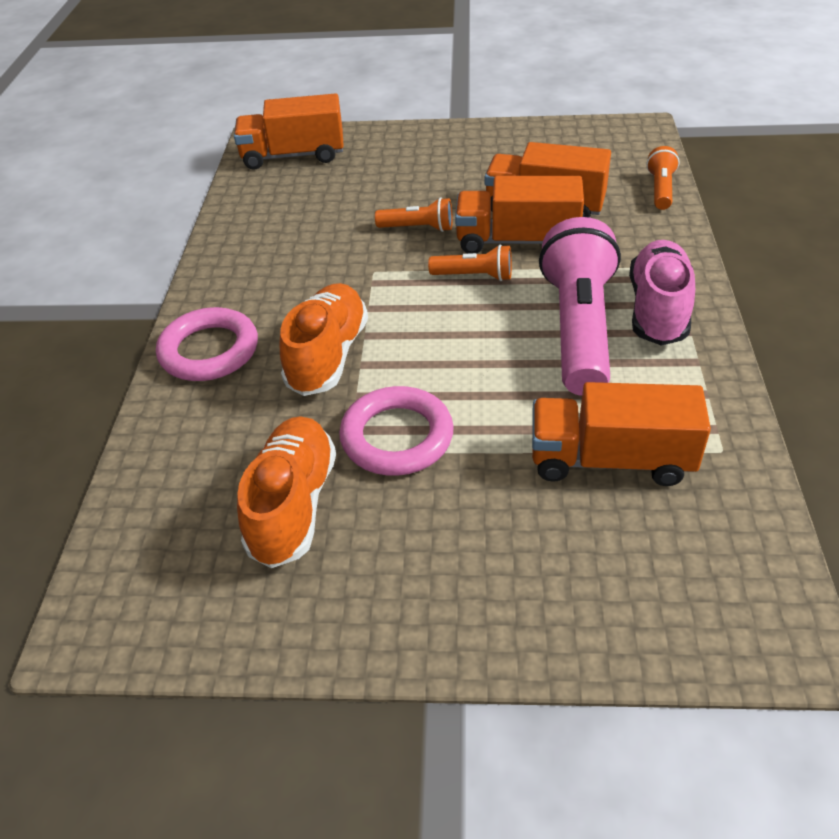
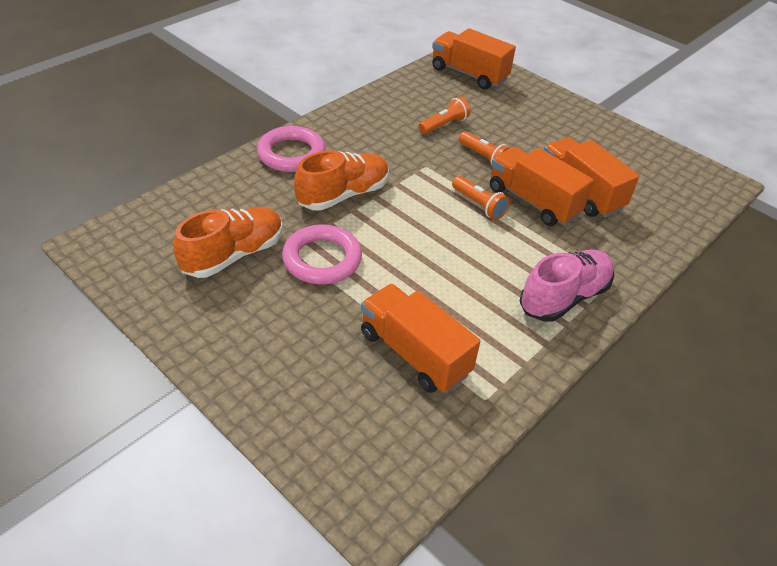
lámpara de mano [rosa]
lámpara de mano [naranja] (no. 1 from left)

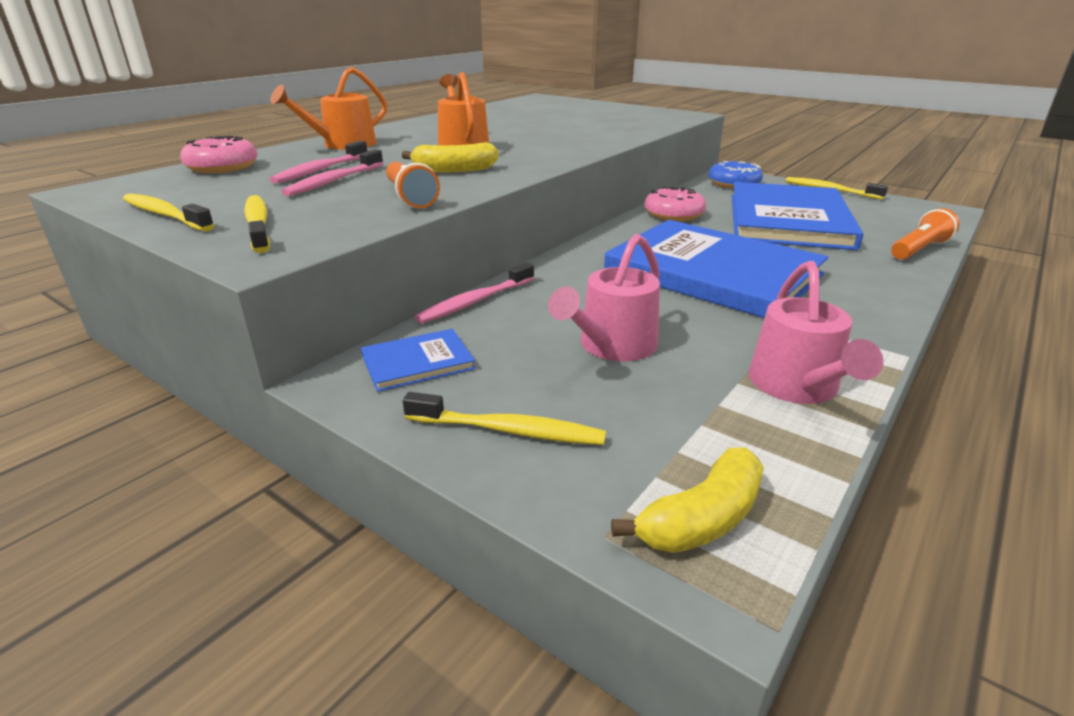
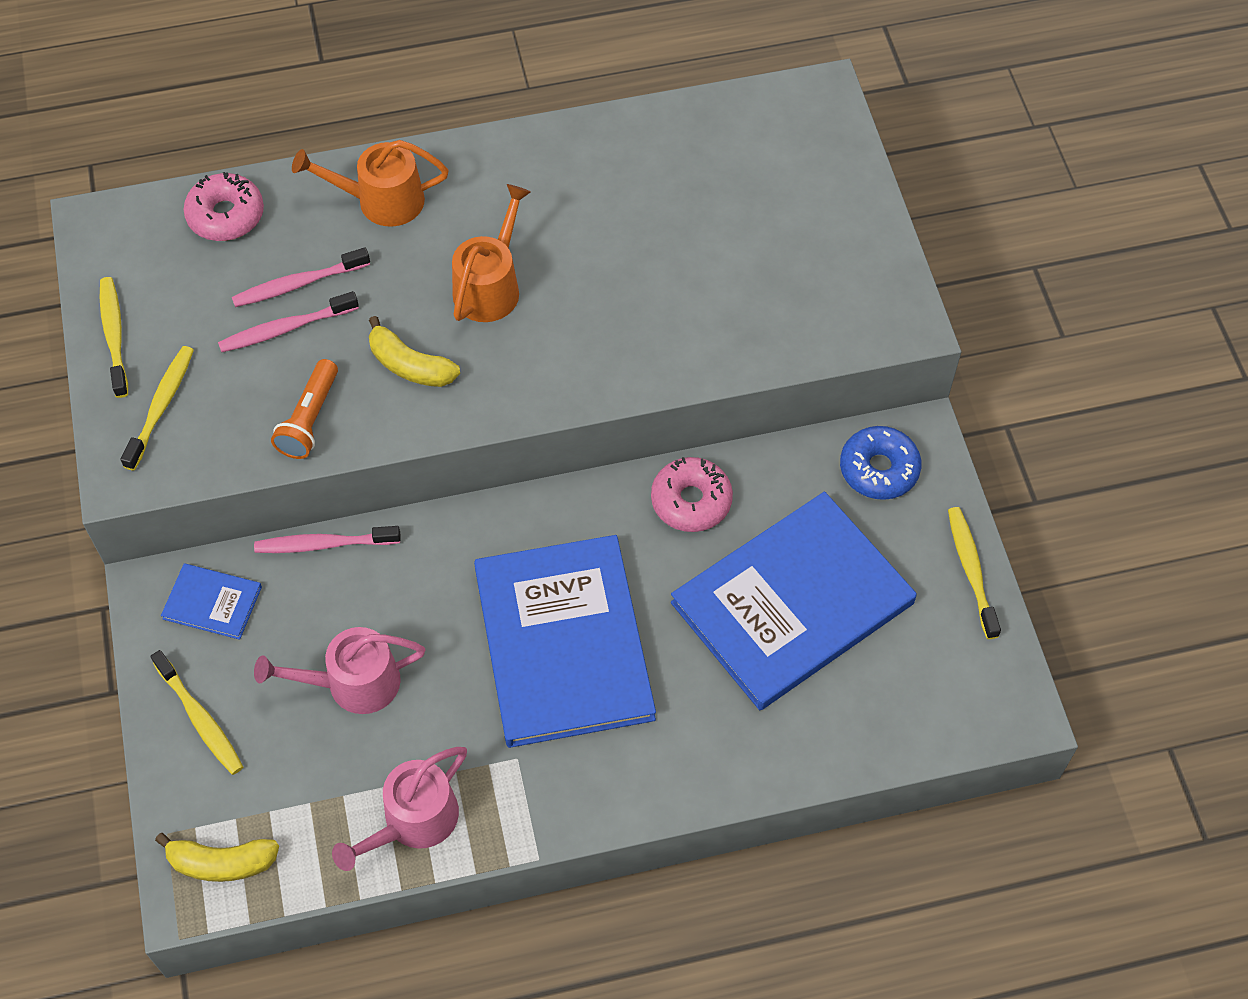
lámpara de mano [naranja] (no. 2 from left in the first image)

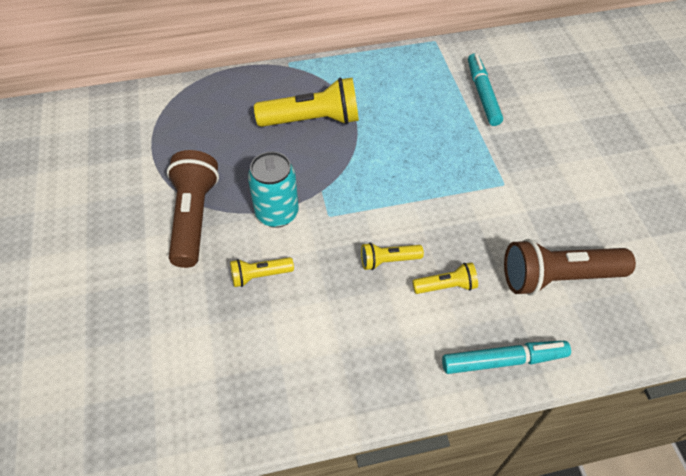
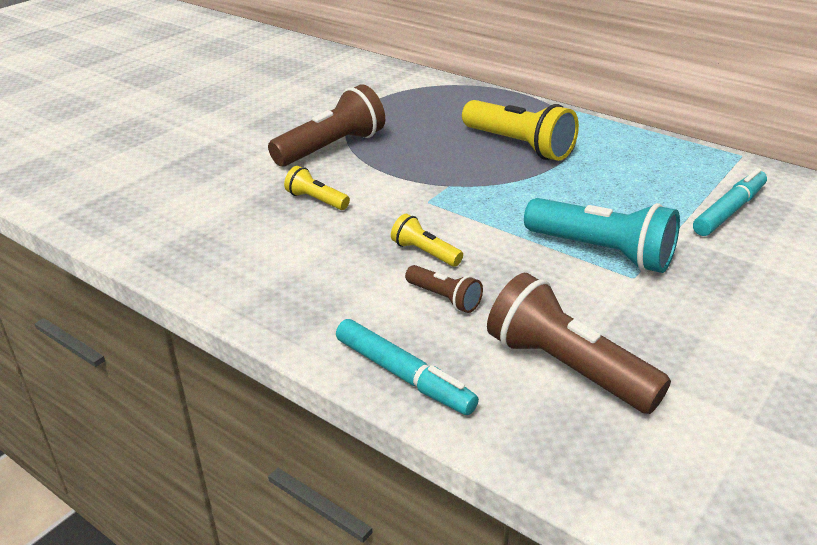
lata [turquesa]
lámpara de mano [turquesa]
lámpara de mano [marrón] (no. 2 from left)

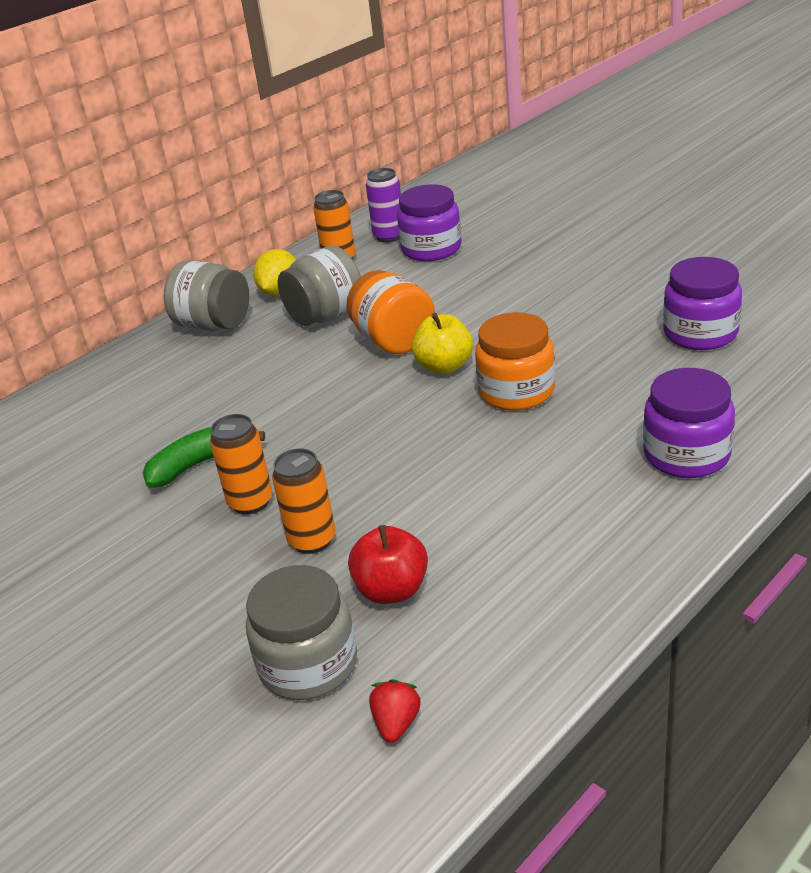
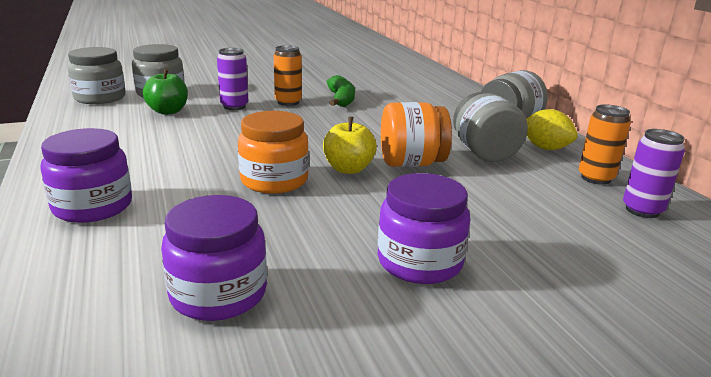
tarro [morado] (no. 3 from left)
tarro [gris] (no. 1 from left)
lata [morado] (no. 1 from left)
manzana [verde]

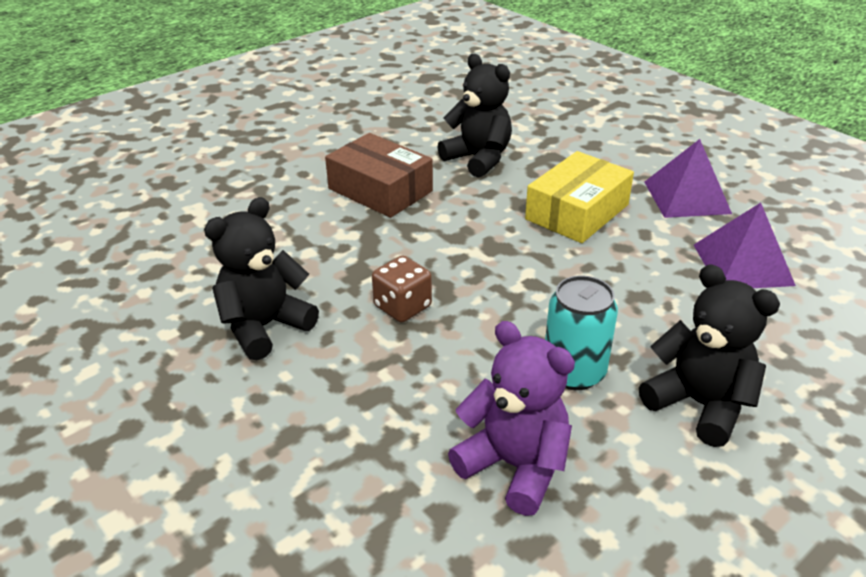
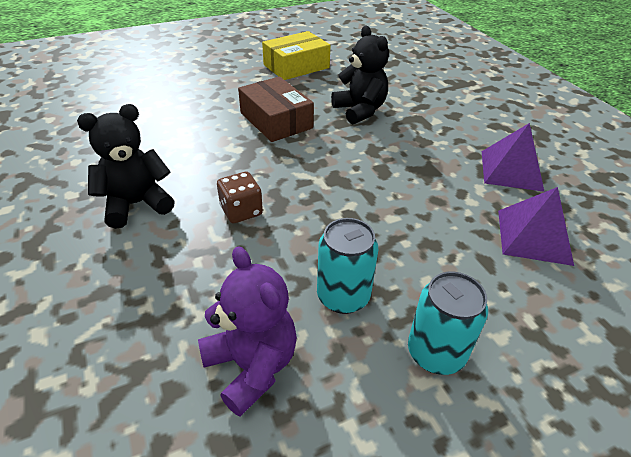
caja [amarillo]
lata [turquesa] (no. 2 from left)

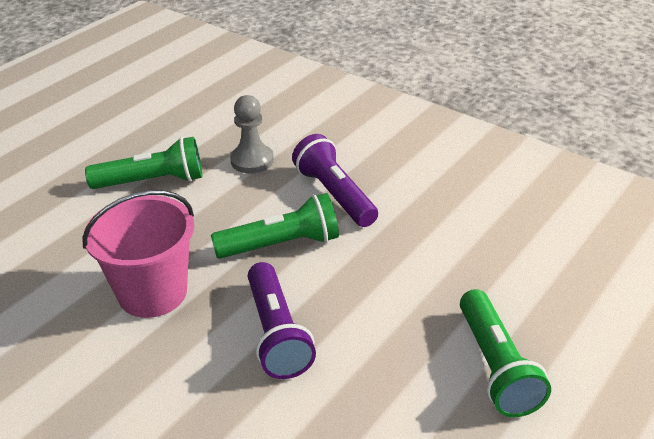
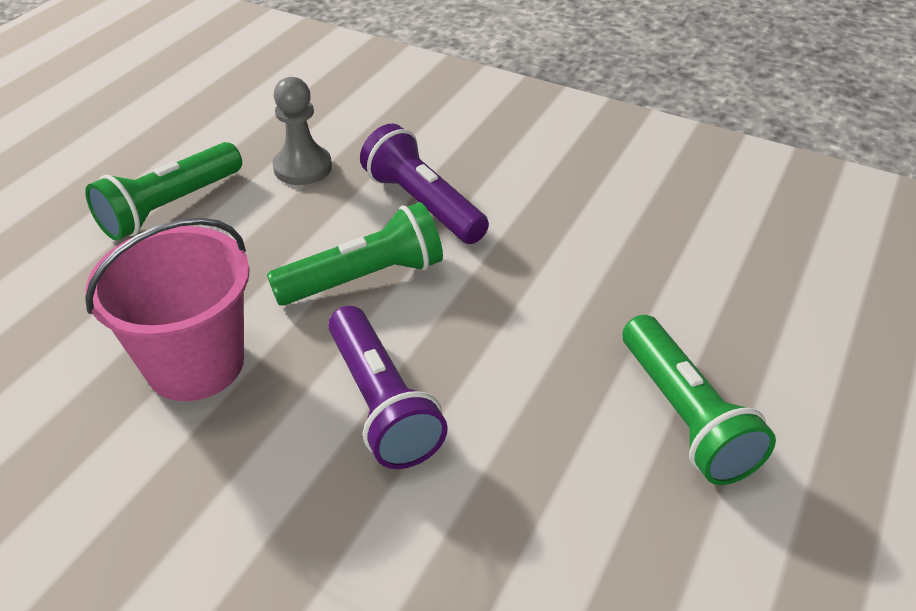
lámpara de mano [verde] (no. 1 from left)

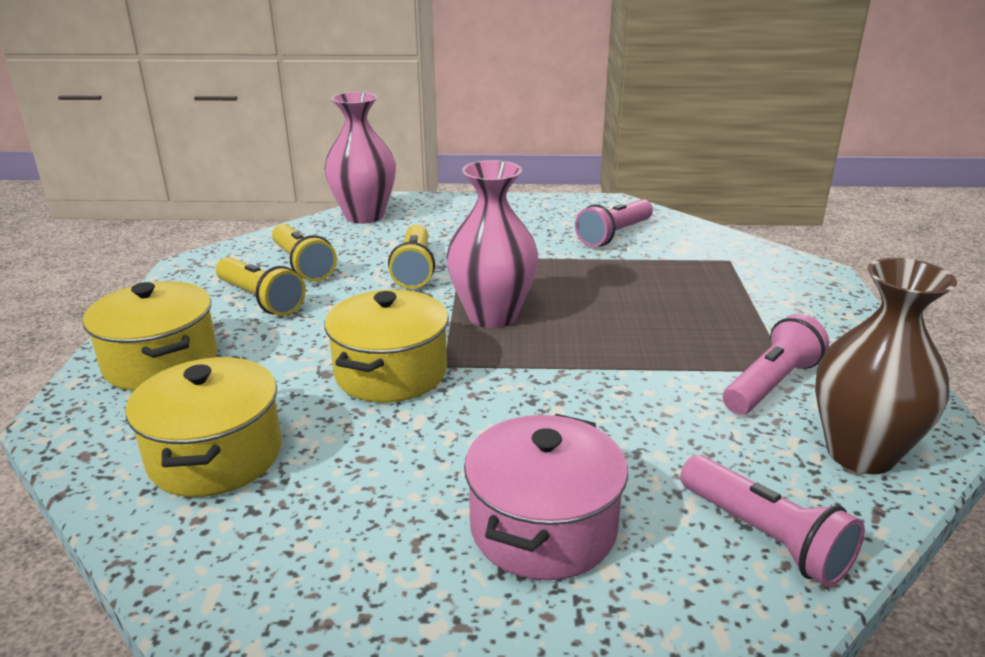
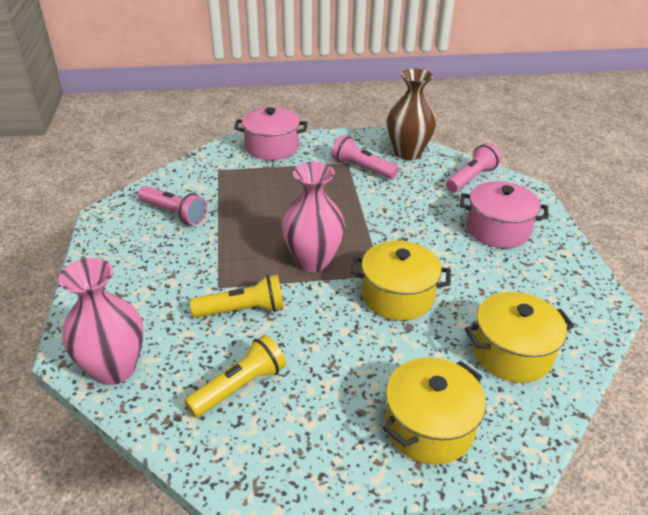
lámpara de mano [amarillo] (no. 1 from left in the first image)
olla [rosa] (no. 1 from left)

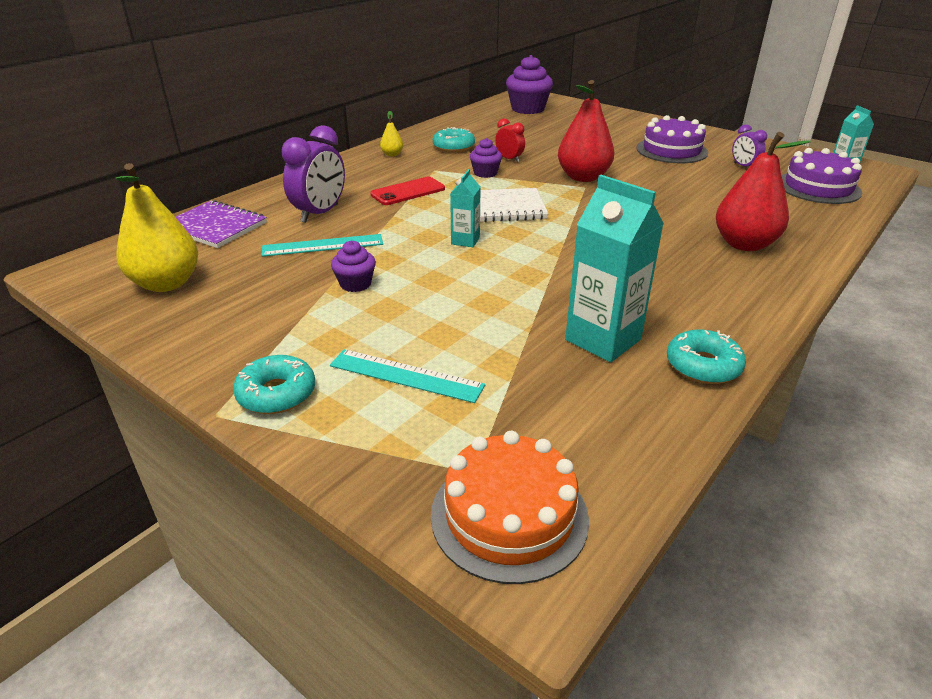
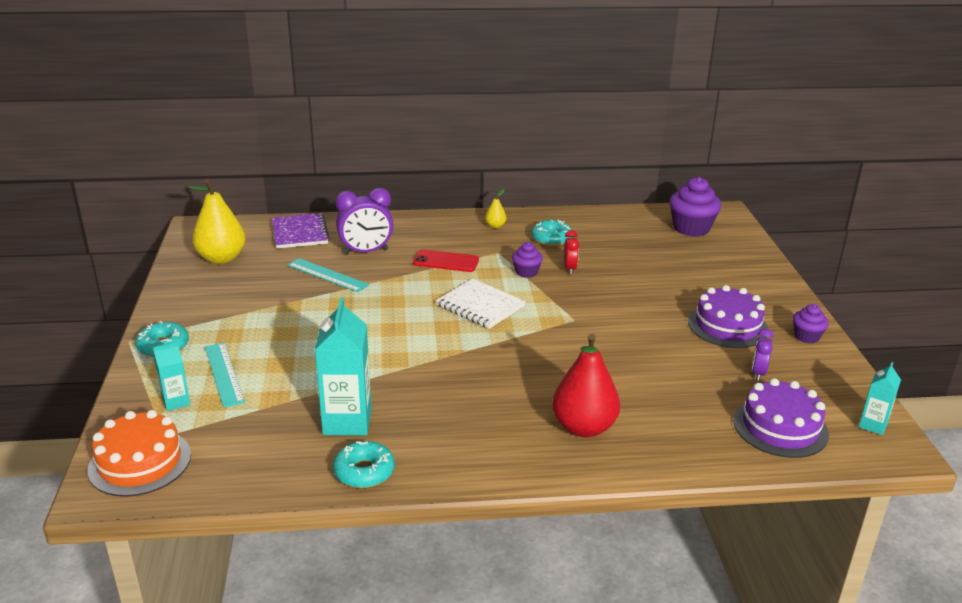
pera [rojo] (no. 1 from left in the first image)
magdalena [morado] (no. 3 from left)
cartón de leche [turquesa] (no. 1 from left)

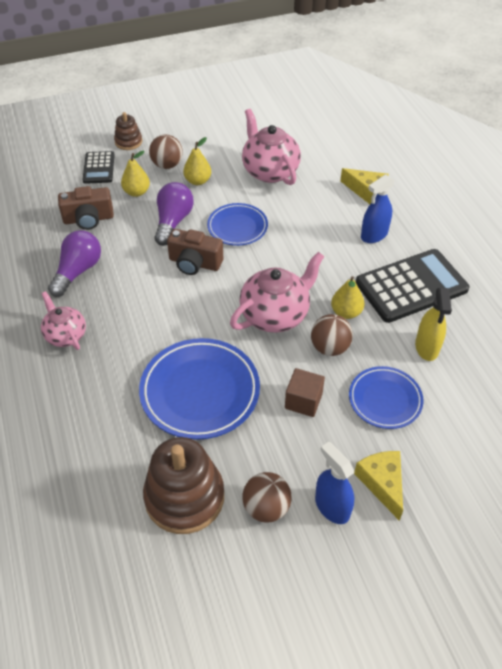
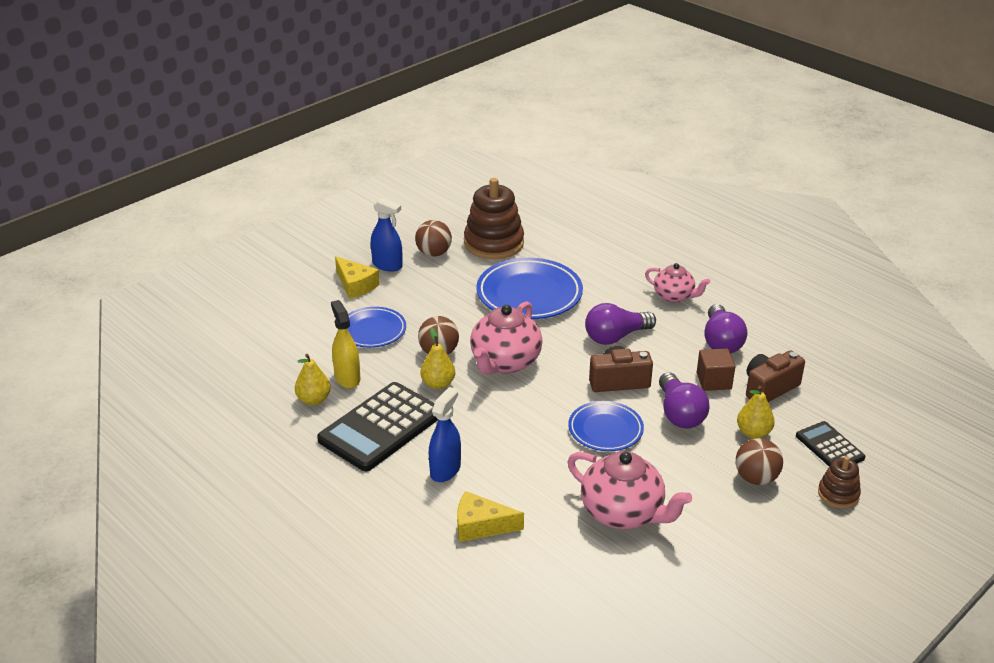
bombilla [morado] (no. 1 from left)
pera [amarillo] (no. 1 from left)
cubo [marrón]

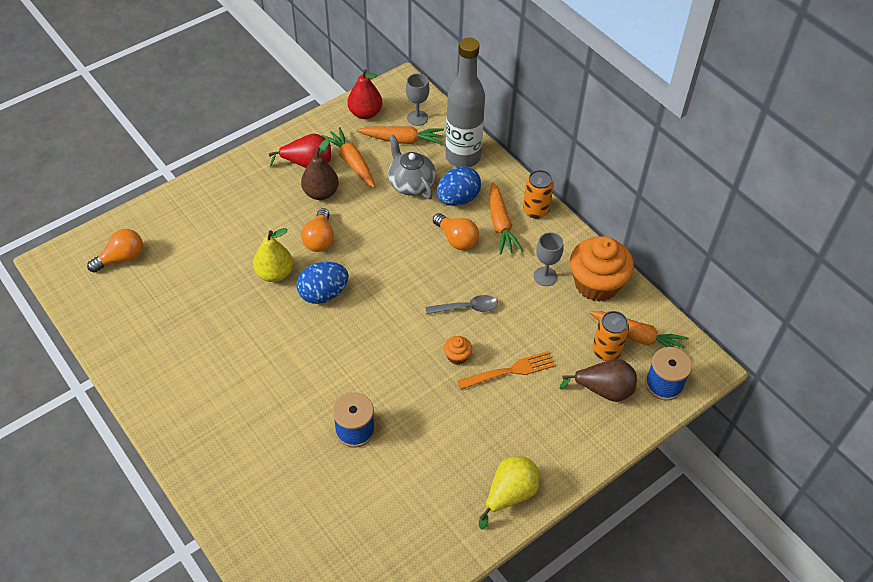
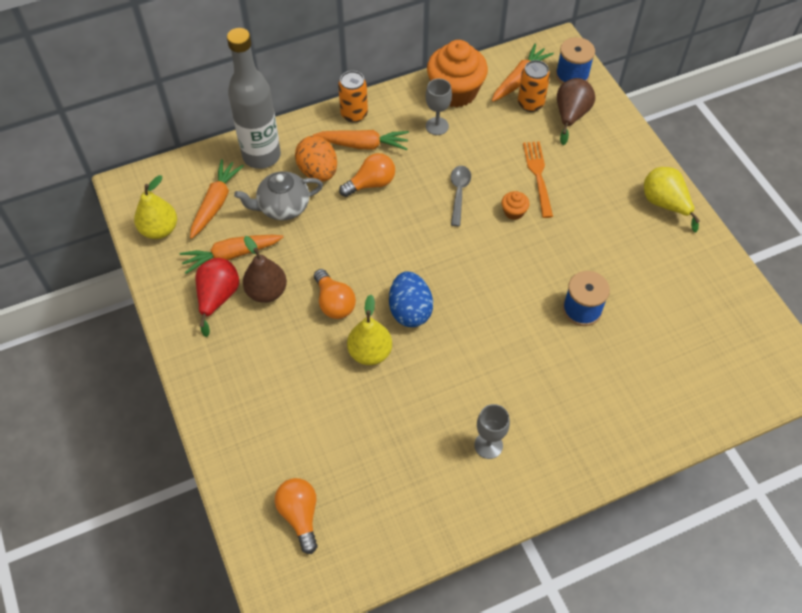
copa [gris] (no. 2 from left)
pera [amarillo] (no. 1 from left)
huevo [naranja]
bombilla [naranja] (no. 2 from left)

